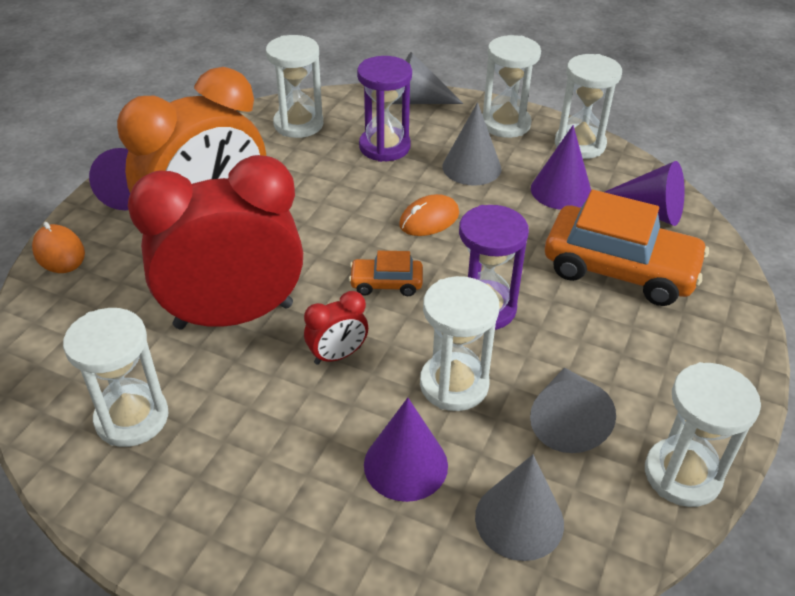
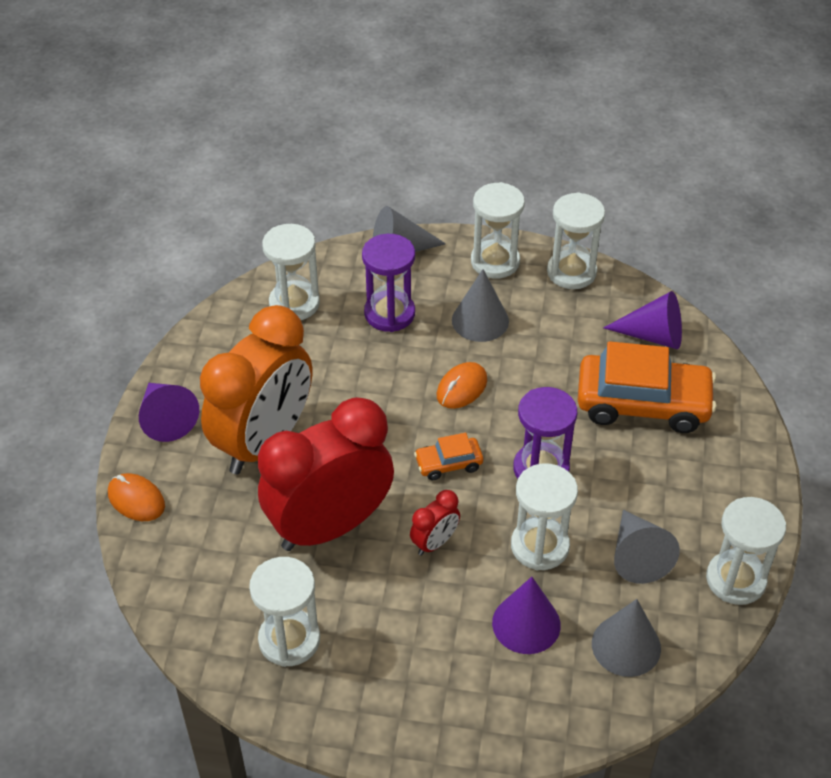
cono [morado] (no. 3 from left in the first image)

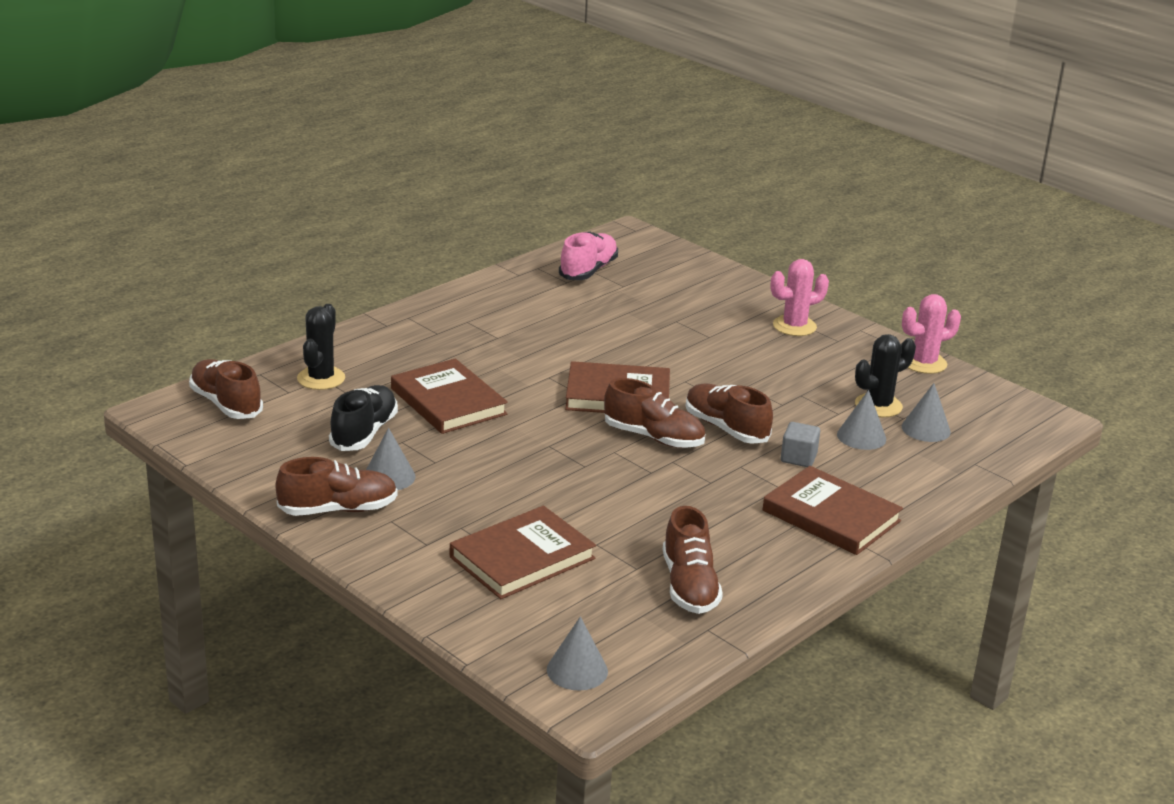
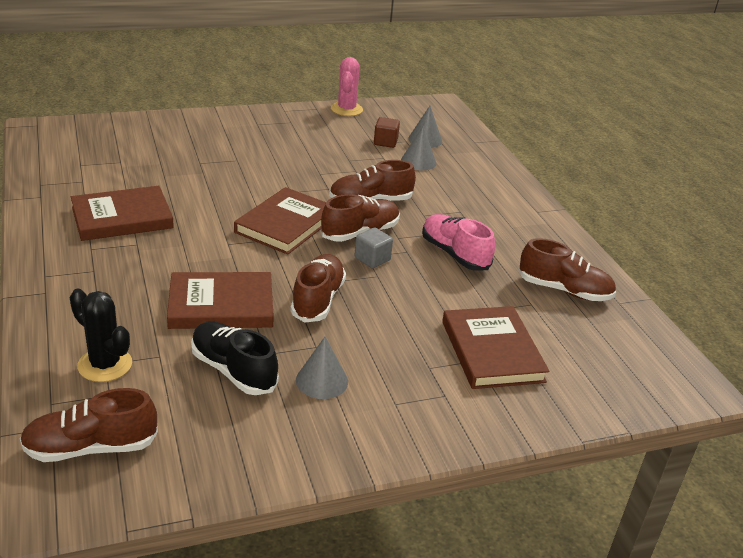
cono [gris] (no. 2 from left in the first image)
cactus [rosa] (no. 1 from left in the first image)
zapato [marrón] (no. 2 from left)
zapato [rosa]
libro [marrón] (no. 1 from left)
cubo [gris]
cubo [marrón]

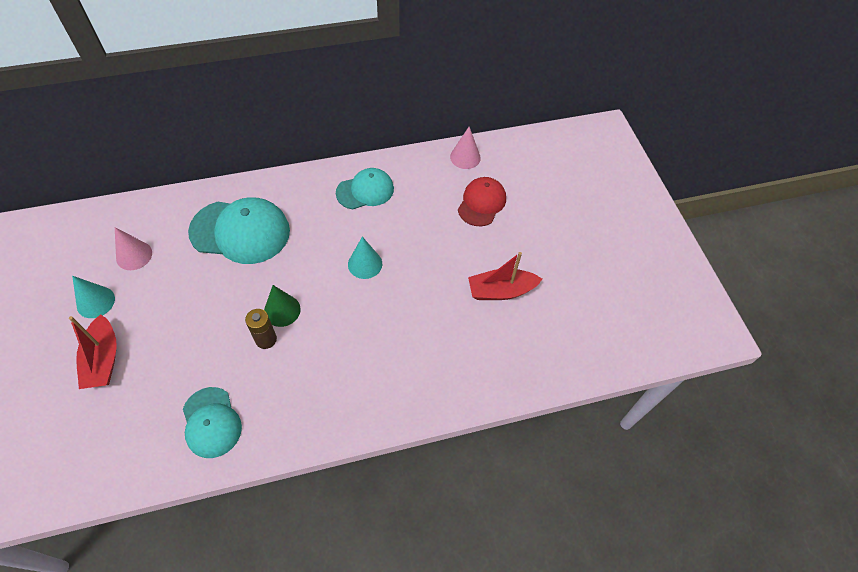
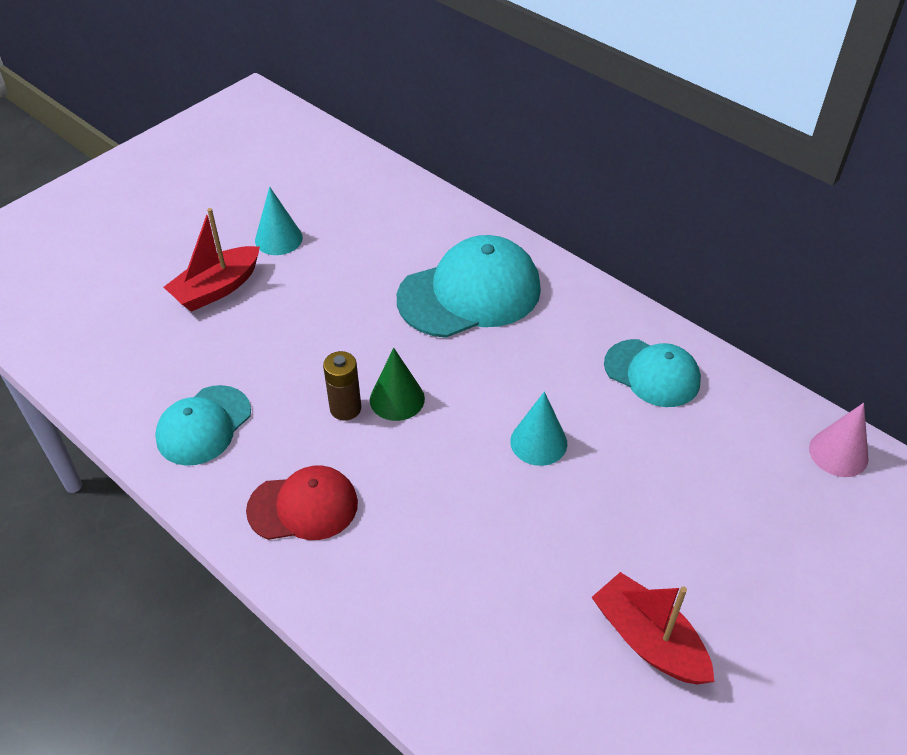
cono [rosa] (no. 1 from left in the first image)
gorra [rojo]
gorra [turquesa] (no. 2 from left)

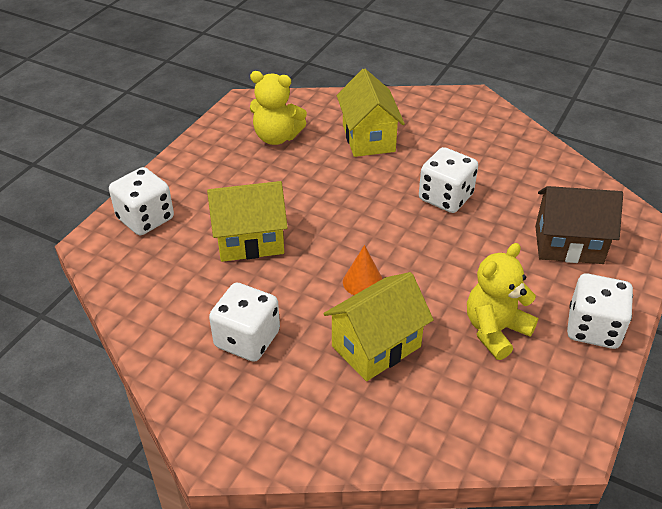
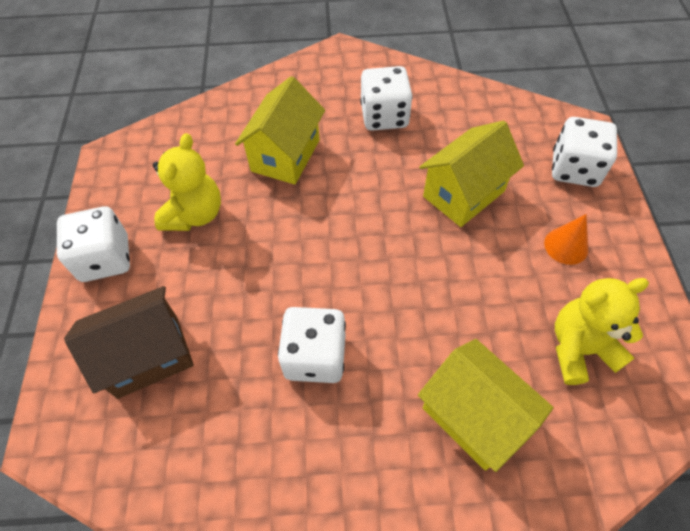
cono [naranja]

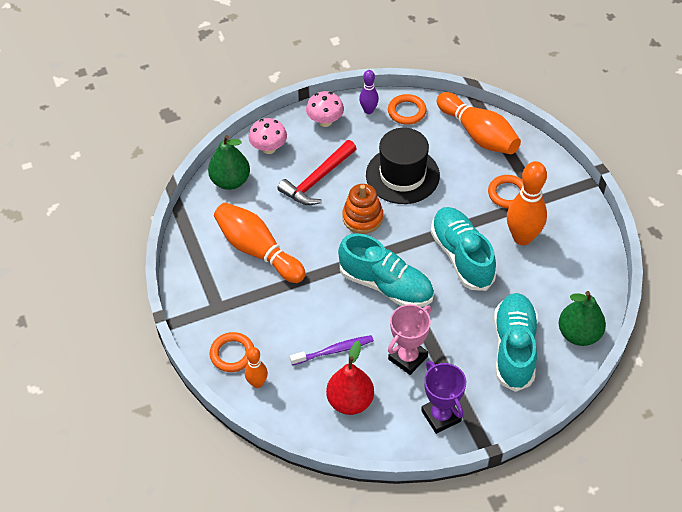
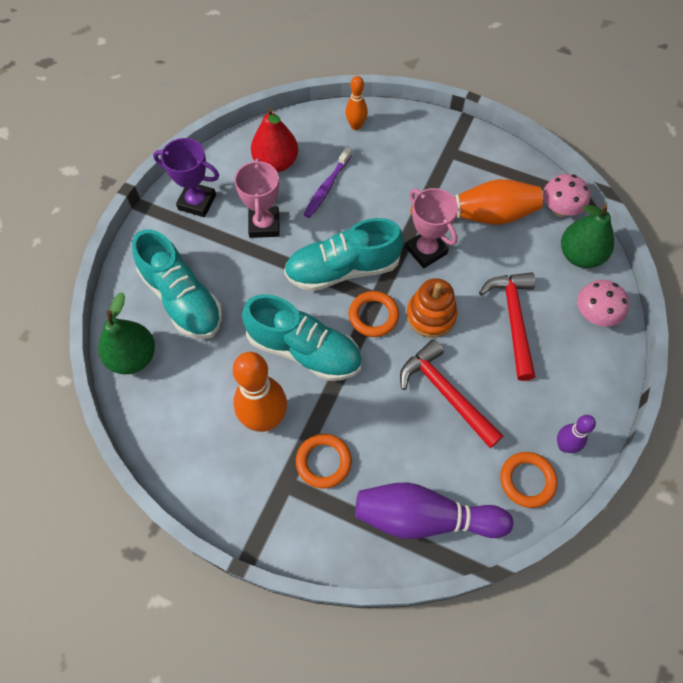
trofeo [rosa] (no. 2 from left)
anillo [naranja] (no. 2 from left)
seta [rosa] (no. 1 from left)
martillo [rojo] (no. 1 from left)
bolo [morado] (no. 1 from left)

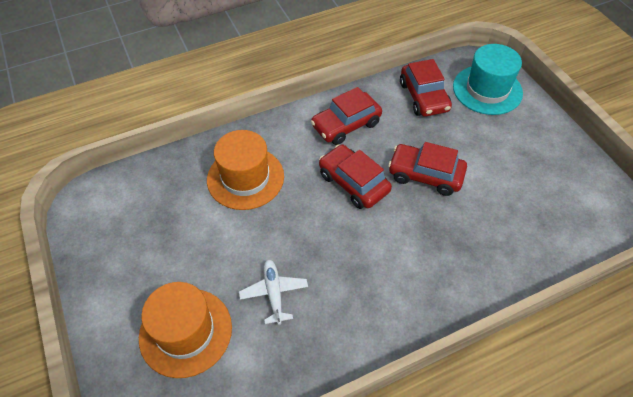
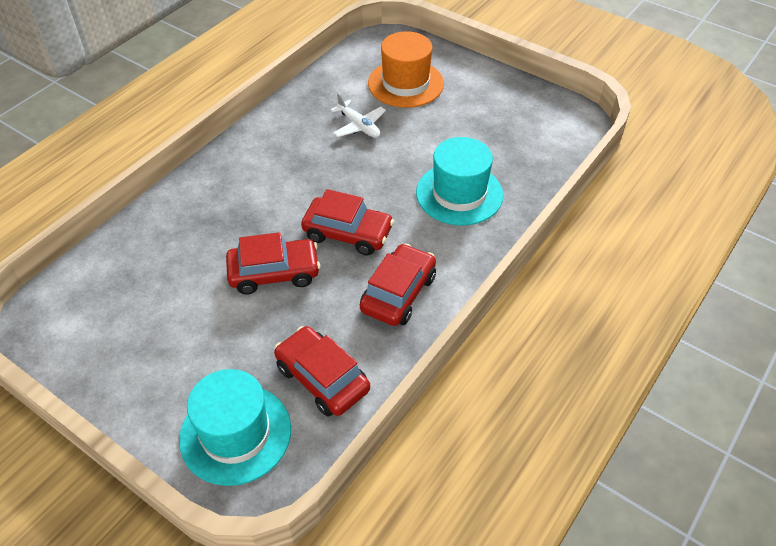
sombrero [turquesa] (no. 2 from left)

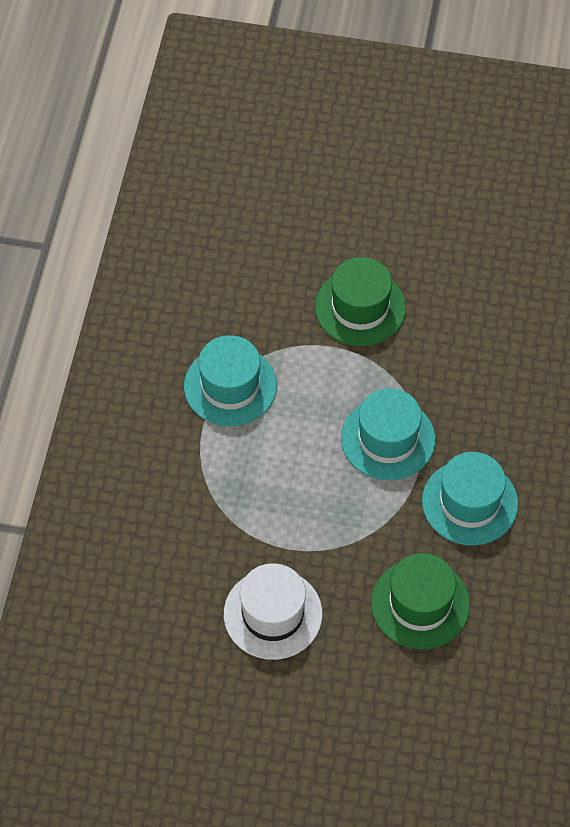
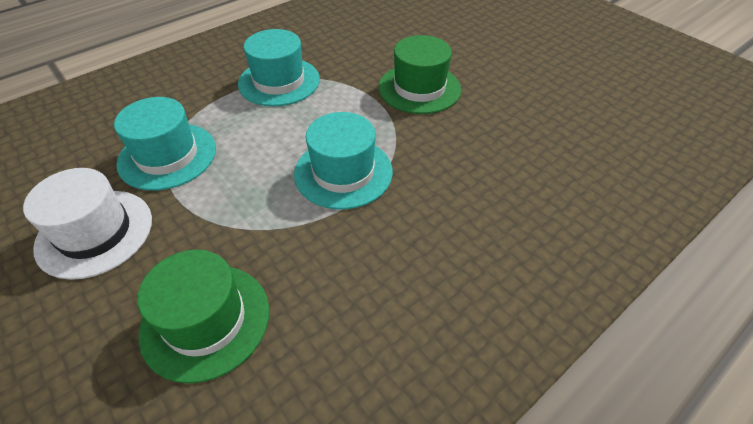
sombrero [turquesa] (no. 1 from left)

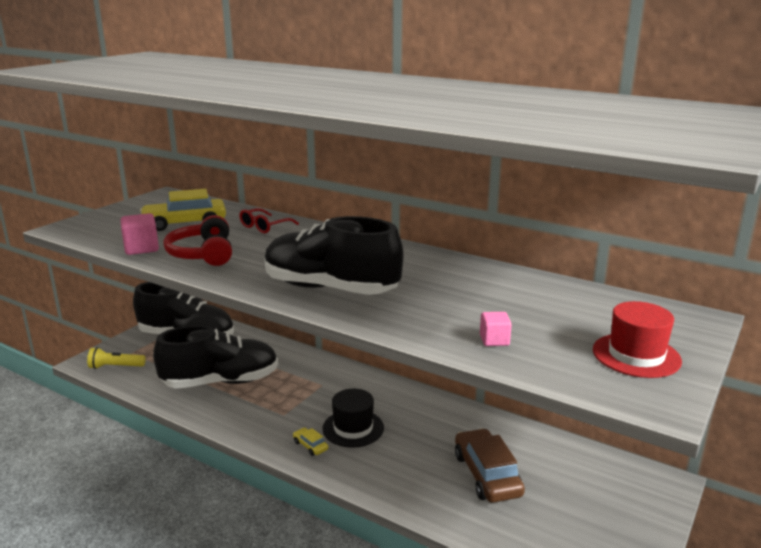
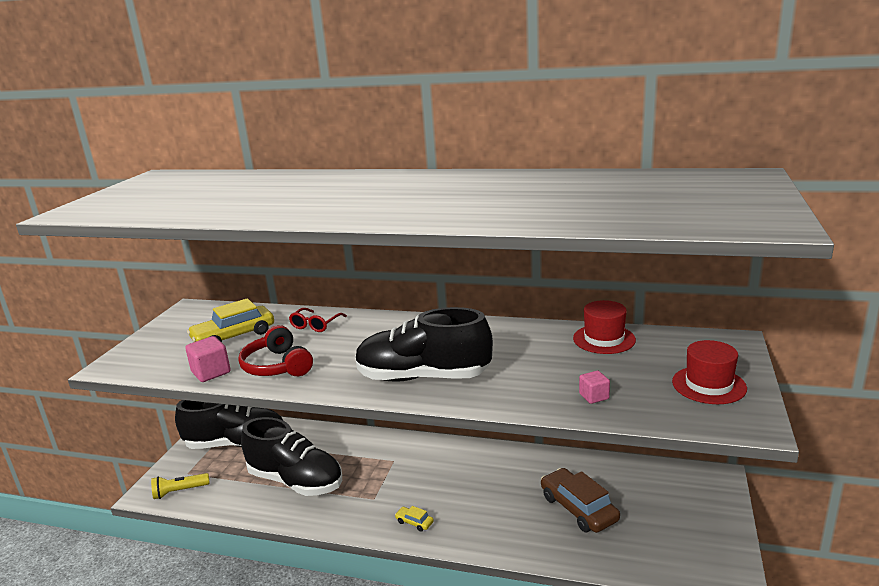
sombrero [negro]
sombrero [rojo] (no. 1 from left)
zapato [negro] (no. 2 from left)

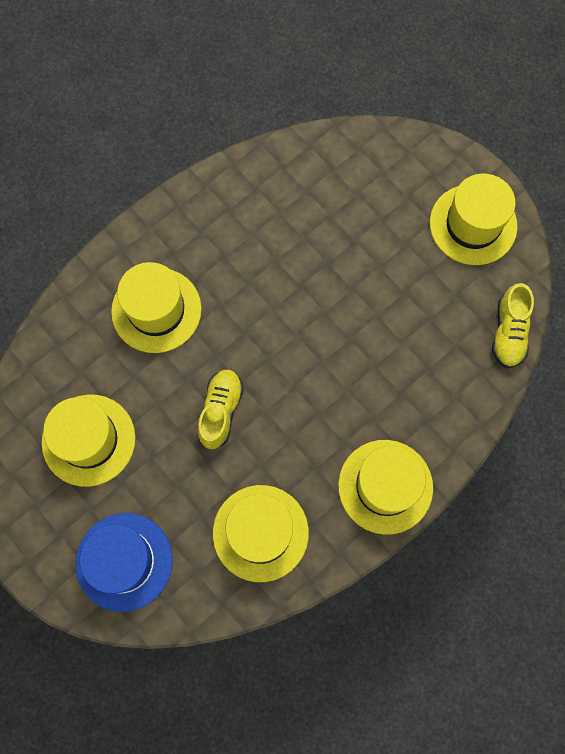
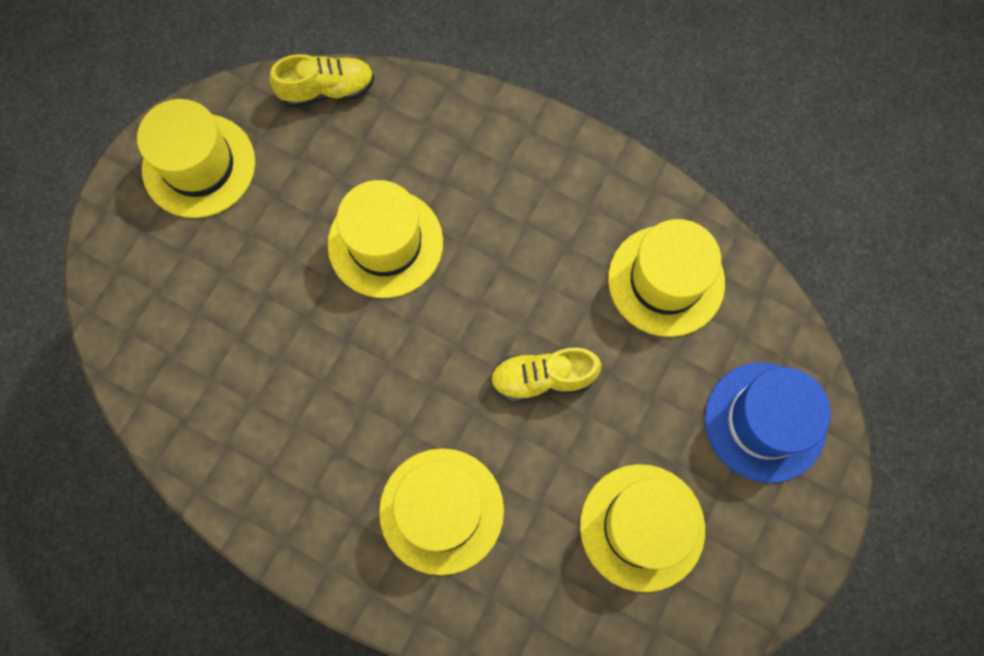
sombrero [amarillo] (no. 2 from left)

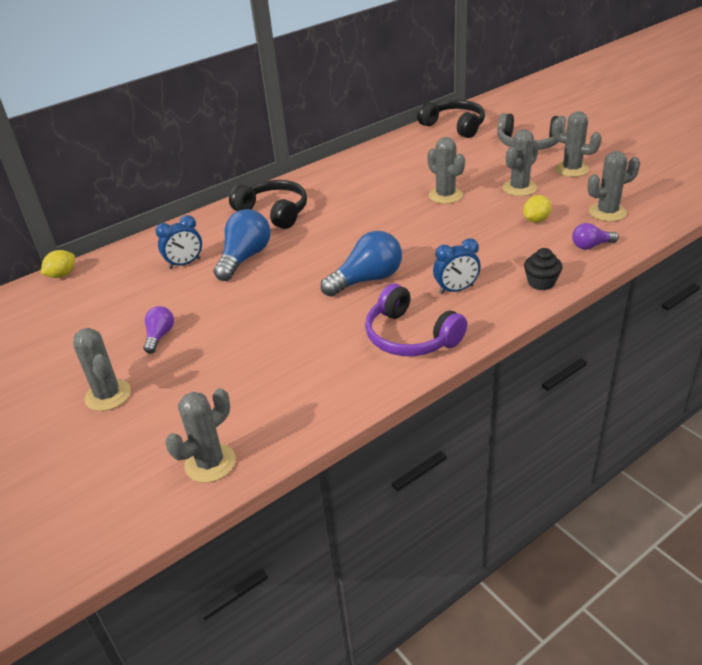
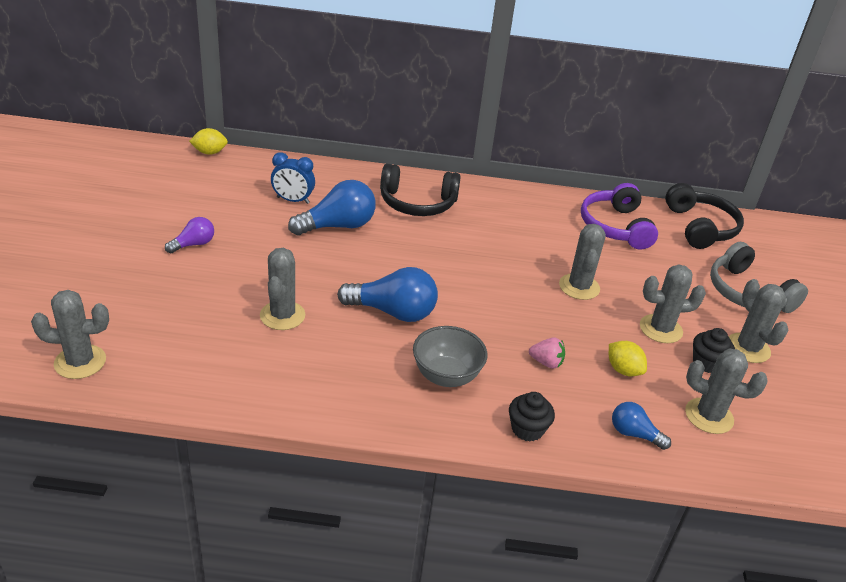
fresa [rosa]
magdalena [negro] (no. 2 from left)
cactus [gris] (no. 2 from left)
auriculares [morado]
cuenco [gris]
bombilla [azul] (no. 3 from left)
auriculares [negro] (no. 1 from left)
limón [amarillo] (no. 2 from left)

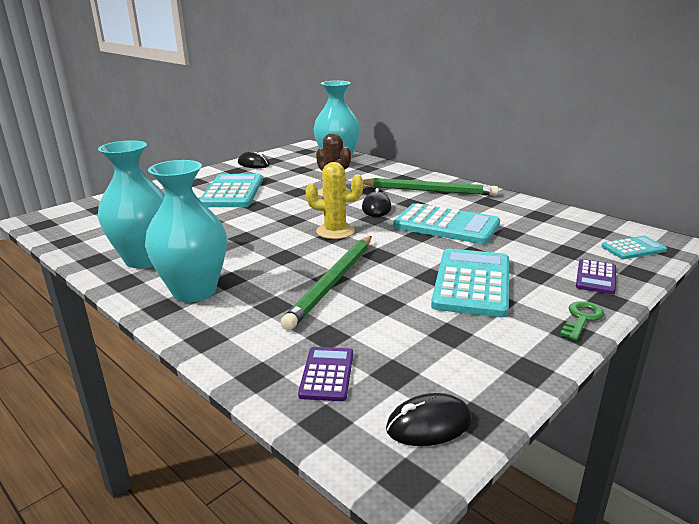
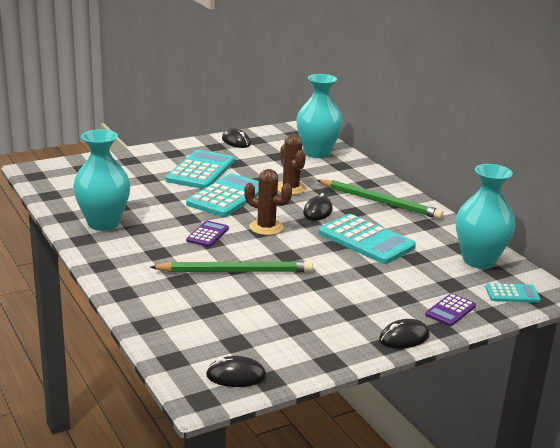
florero [turquesa] (no. 3 from left)
calculadora [morado] (no. 1 from left)
calculadora [turquesa] (no. 2 from left)
ratón [negro] (no. 4 from left)
cactus [marrón] (no. 1 from left)
lápiz [verde] (no. 1 from left)

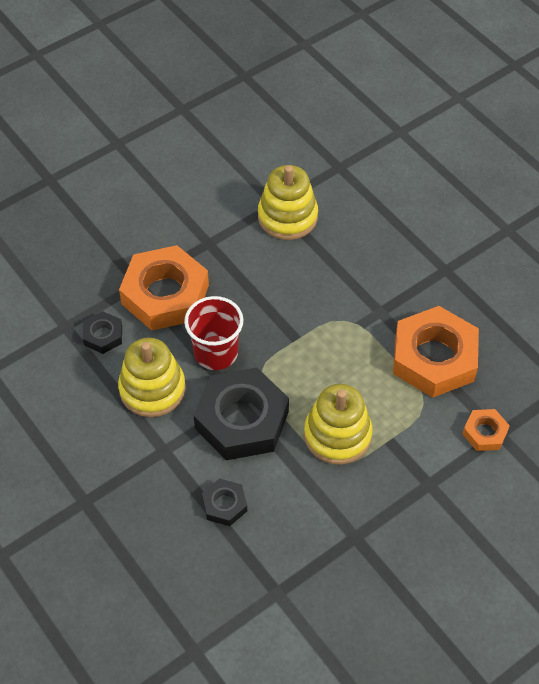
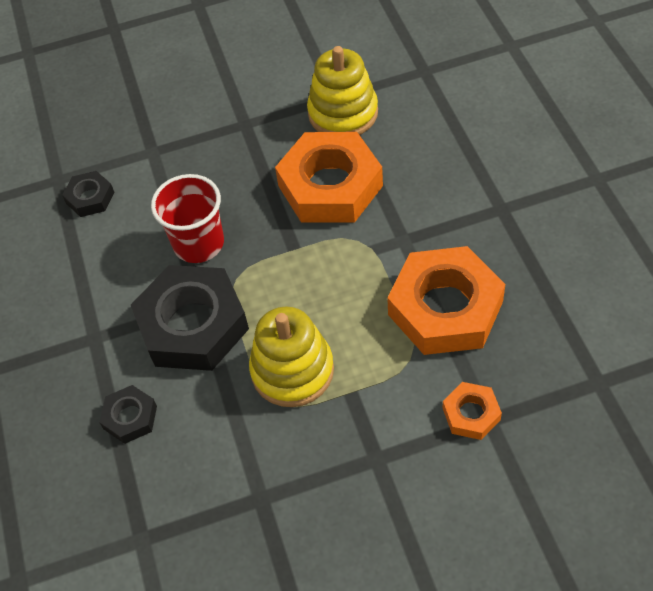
juguete apilable [amarillo] (no. 1 from left in the first image)
tuerca [naranja] (no. 1 from left)

